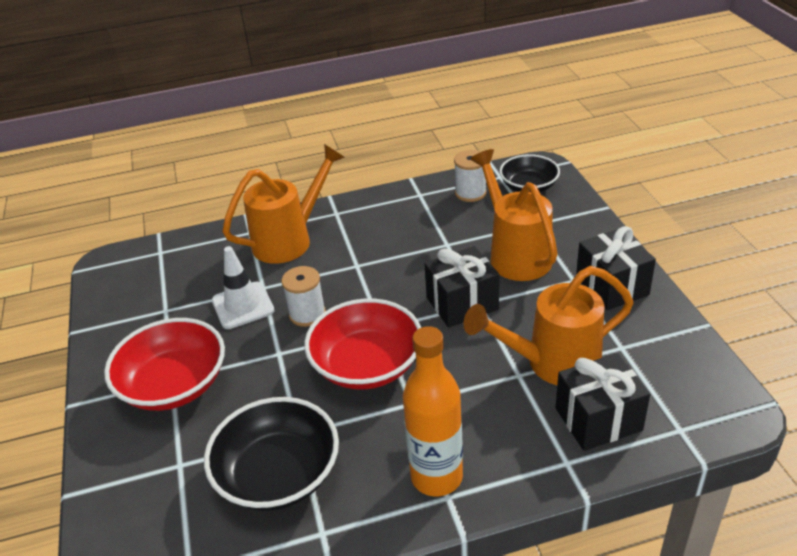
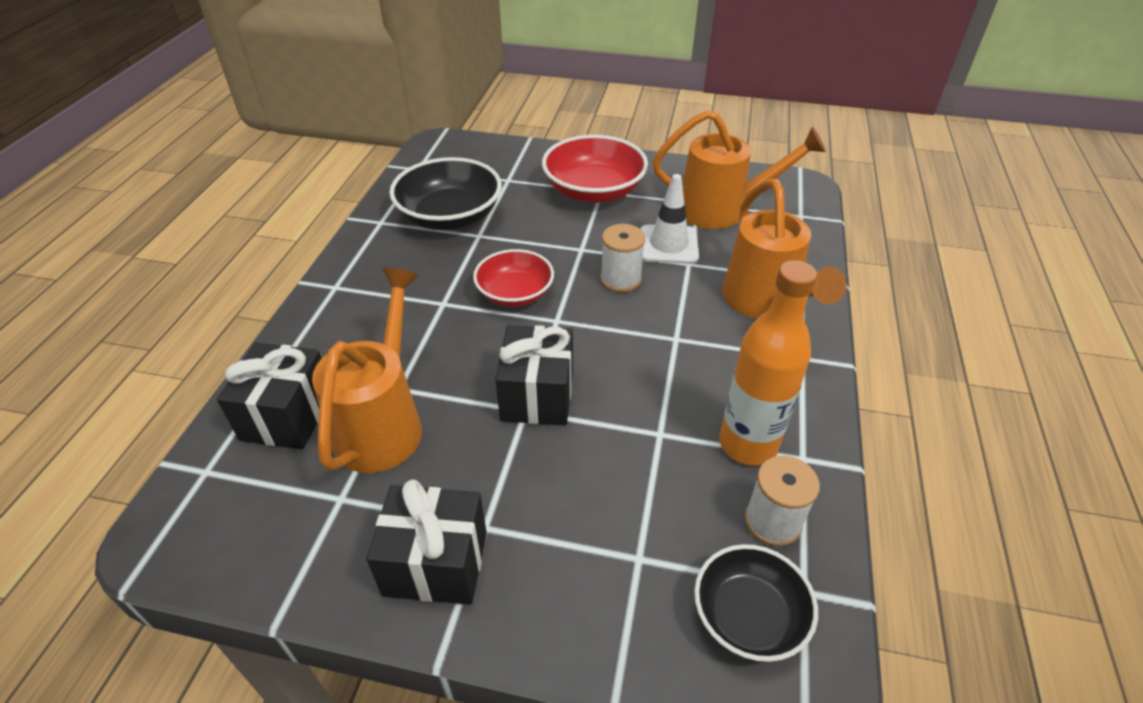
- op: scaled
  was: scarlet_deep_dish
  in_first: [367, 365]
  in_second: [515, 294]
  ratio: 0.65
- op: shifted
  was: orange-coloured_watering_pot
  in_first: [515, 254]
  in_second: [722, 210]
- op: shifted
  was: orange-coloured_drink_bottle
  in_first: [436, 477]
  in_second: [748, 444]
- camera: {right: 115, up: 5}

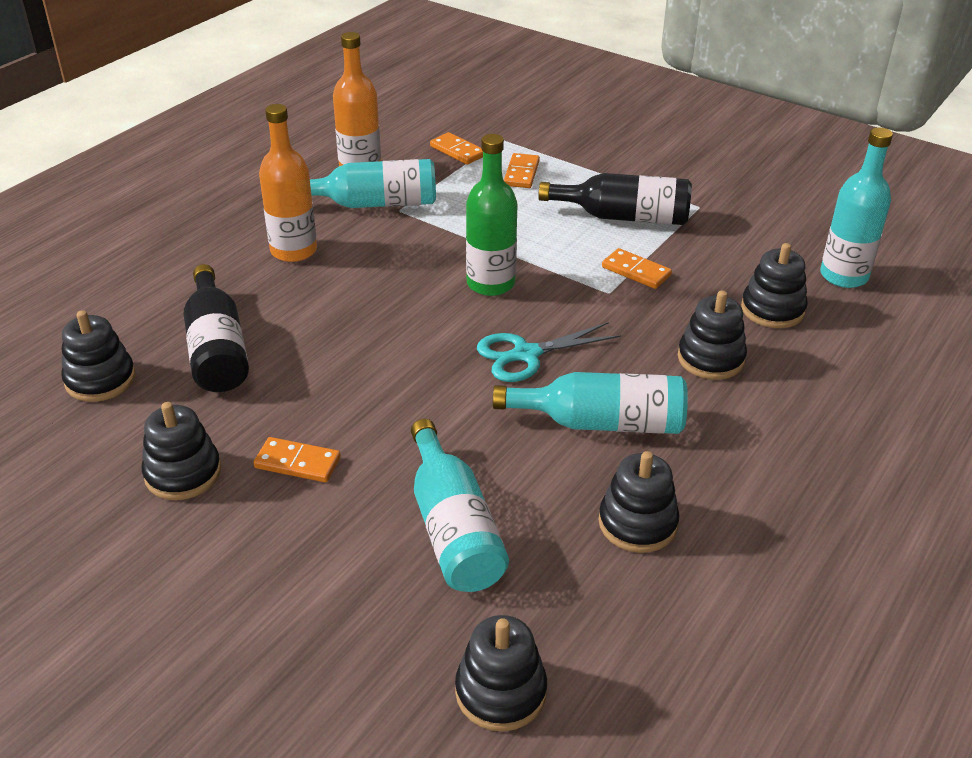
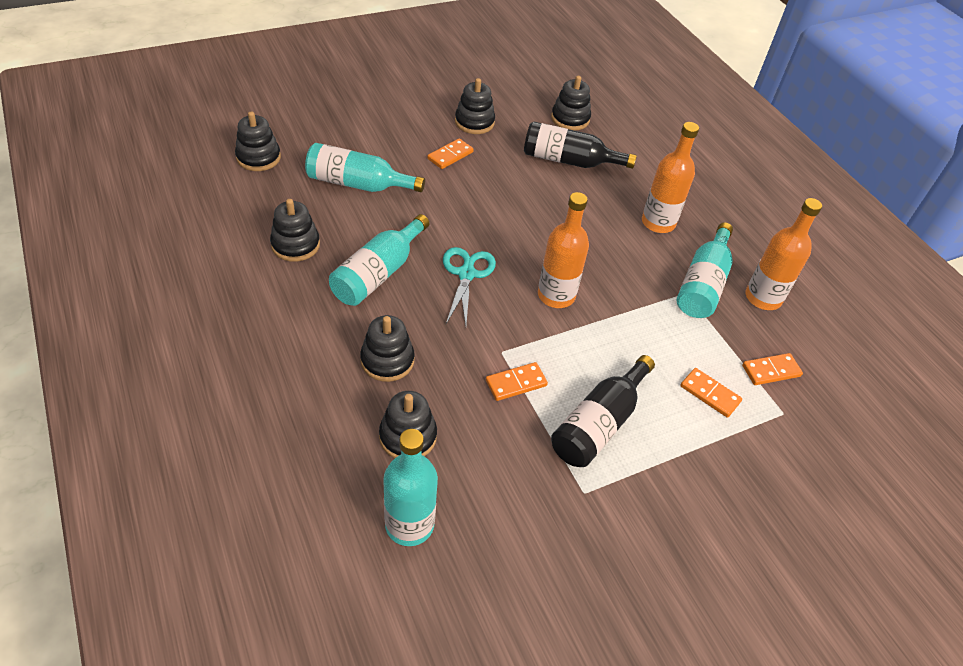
- op: repainted
  was: emerald_drink_bottle
  now: orange-coloured_drink_bottle
  in_first: [490, 283]
  in_second: [556, 295]
- camera: {right: 115, up: 10}

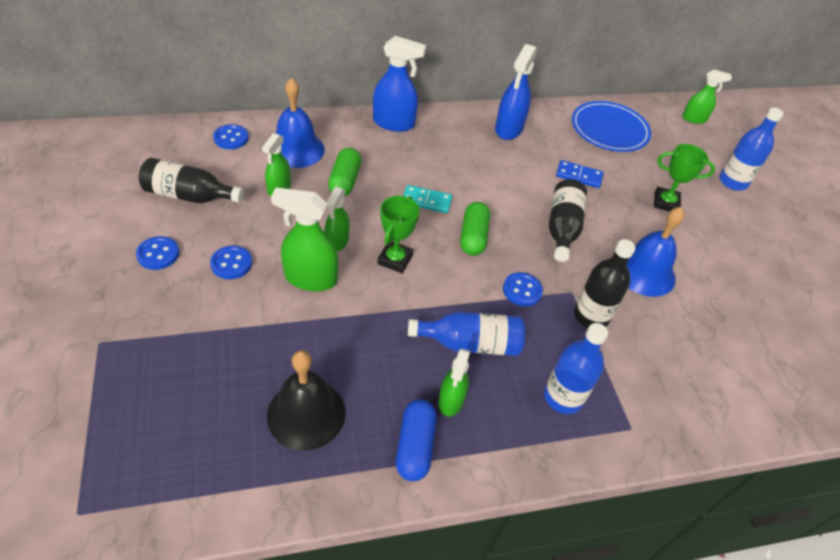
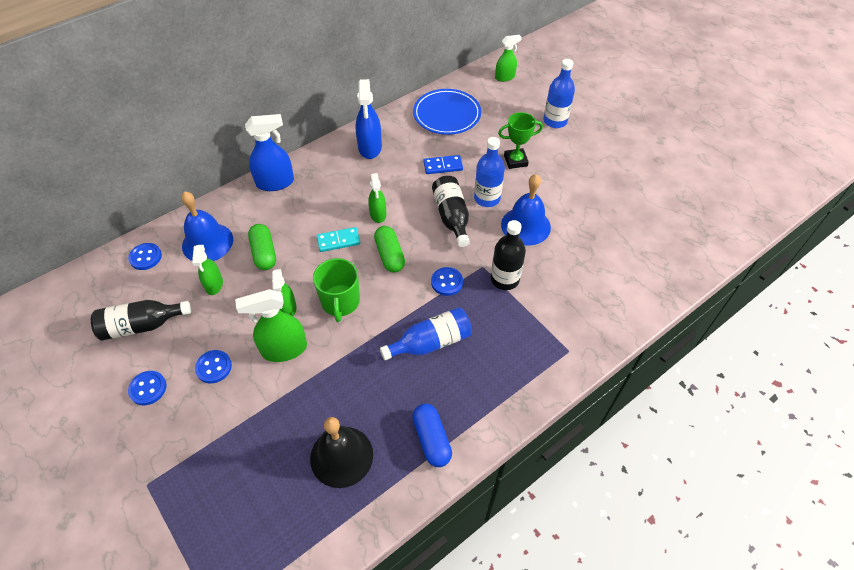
- op: swapped
  was: emerald_prize_cup
  now: emerald_tea_mug
  in_first: [395, 259]
  in_second: [340, 302]
- op: shifted
  was: emerald_sprayer
  in_first: [451, 401]
  in_second: [378, 214]
- op: shifted
  was: royal_blue_drink_bottle
  in_first: [563, 397]
  in_second: [487, 198]
- camera: {right: -20, up: 5}

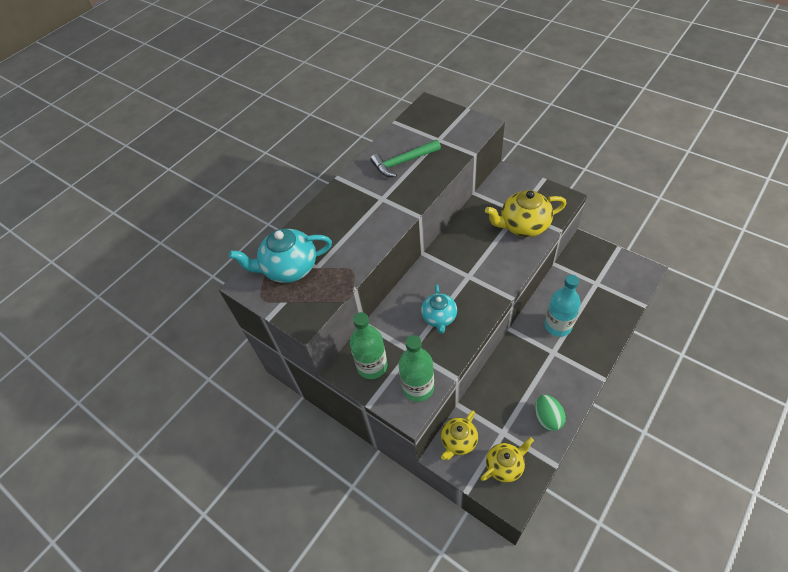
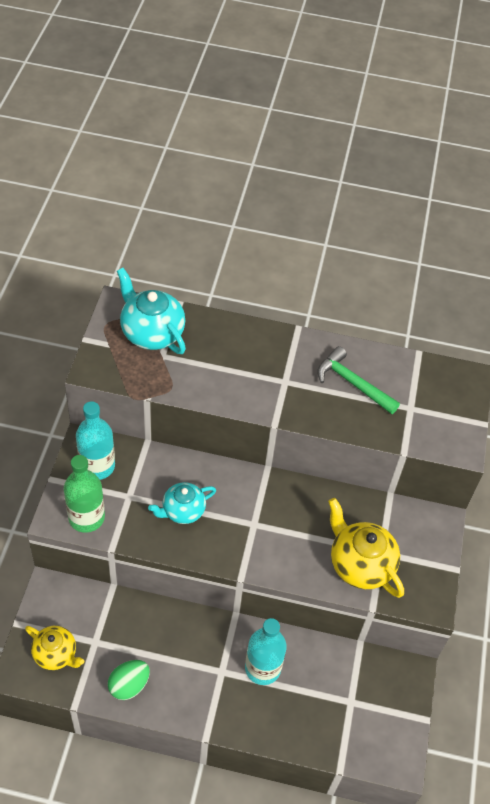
- op: repainted
  was: emerald_drink_bottle
  now: aqua_drink_bottle
  in_first: [372, 366]
  in_second: [97, 466]
- op: gone
  was: bright_yellow_teapot
  in_first: [458, 441]
- camera: {right: 55, up: 0}

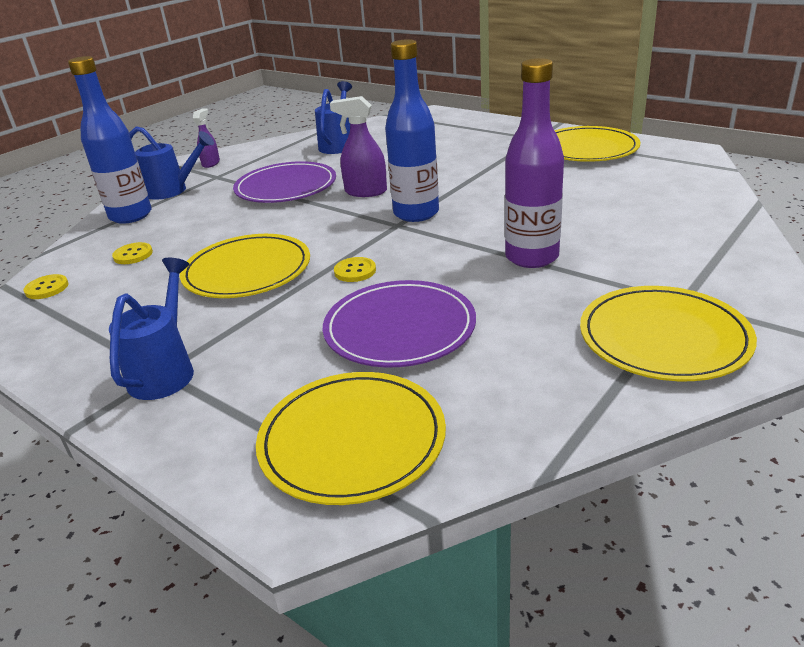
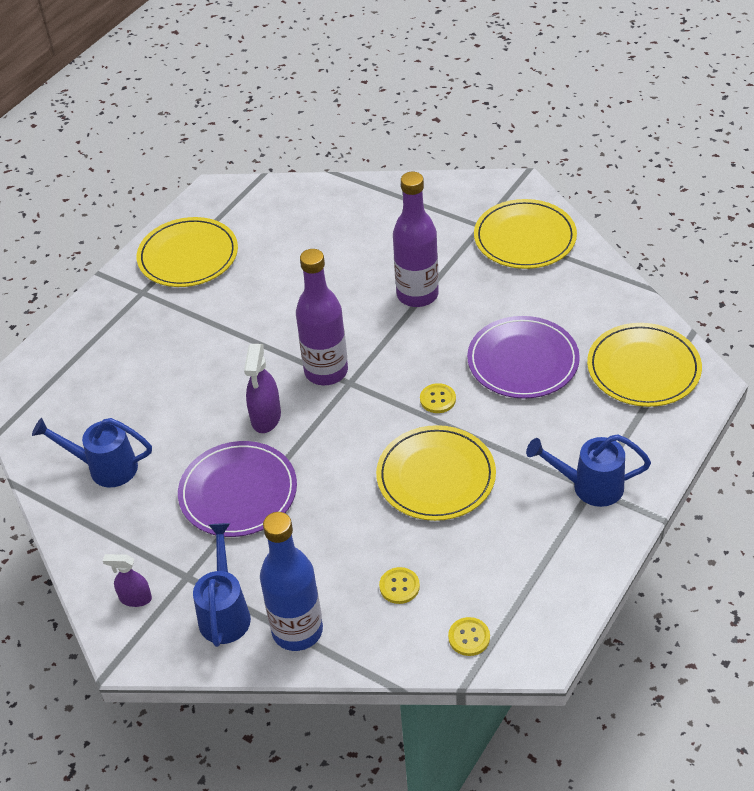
- op: repainted
  was: royal_blue_drink_bottle
  now: violet_drink_bottle
  in_first: [416, 213]
  in_second: [326, 371]
- camera: {right: -95, up: 15}

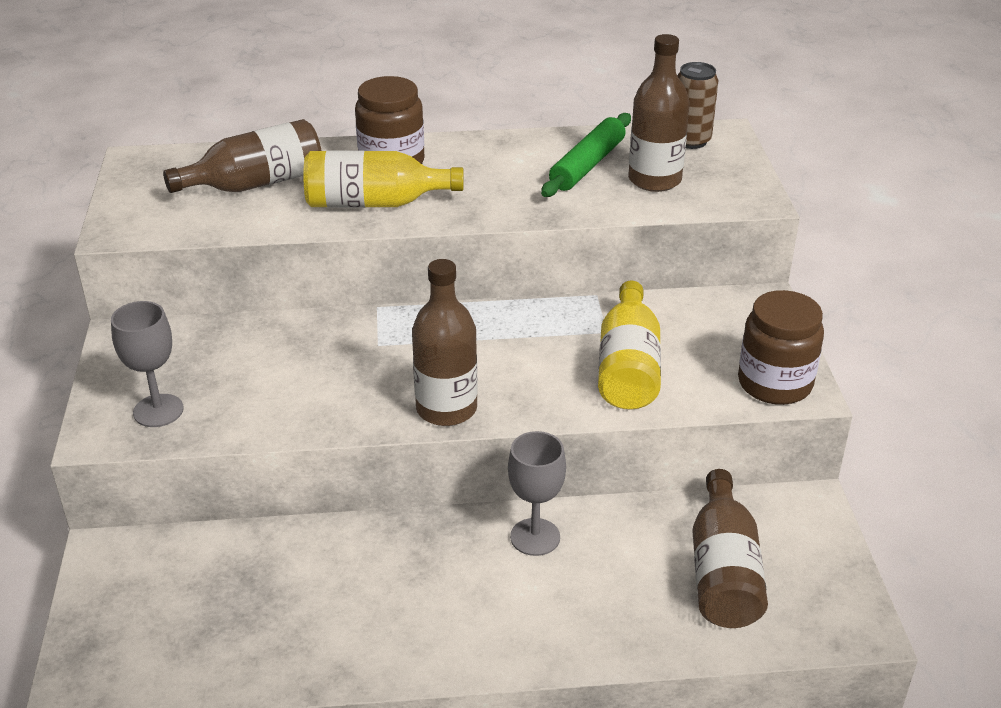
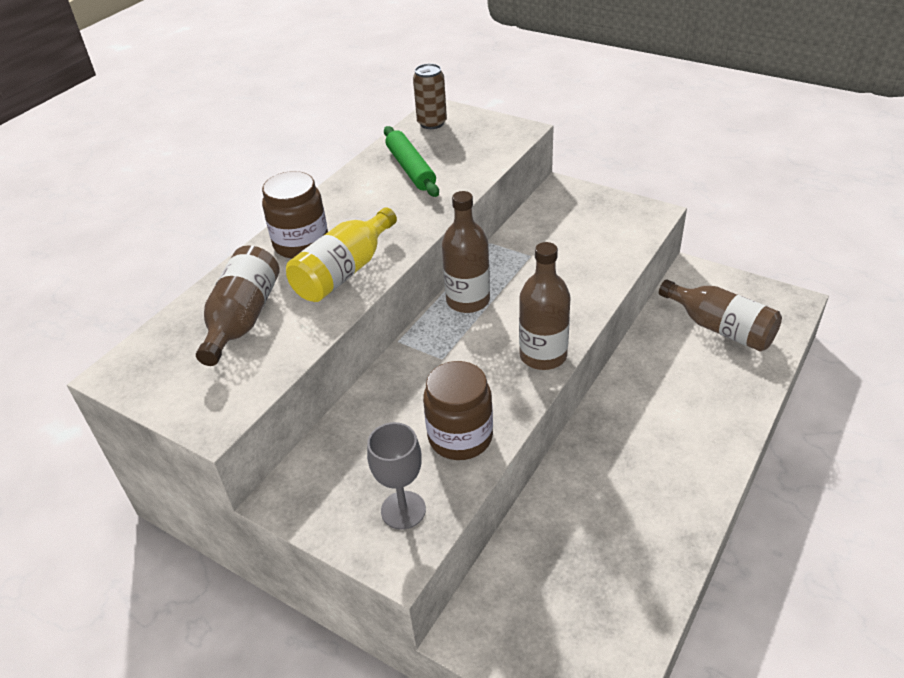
- op: shifted
  was: russet_preserve_jar
  in_first: [774, 383]
  in_second: [460, 437]
- op: shifted
  was: russet_drink_bottle
  in_first: [654, 180]
  in_second: [468, 300]
- op: gone
  was: gray_wine_glass
  in_first: [535, 537]
- op: gone
  was: bright_yellow_drink_bottle
  in_first: [628, 367]
- camera: {right: -50, up: 5}

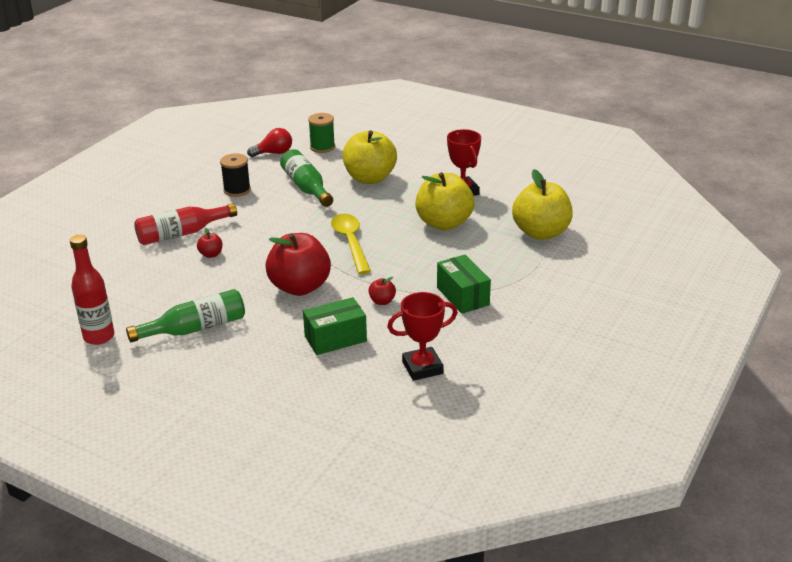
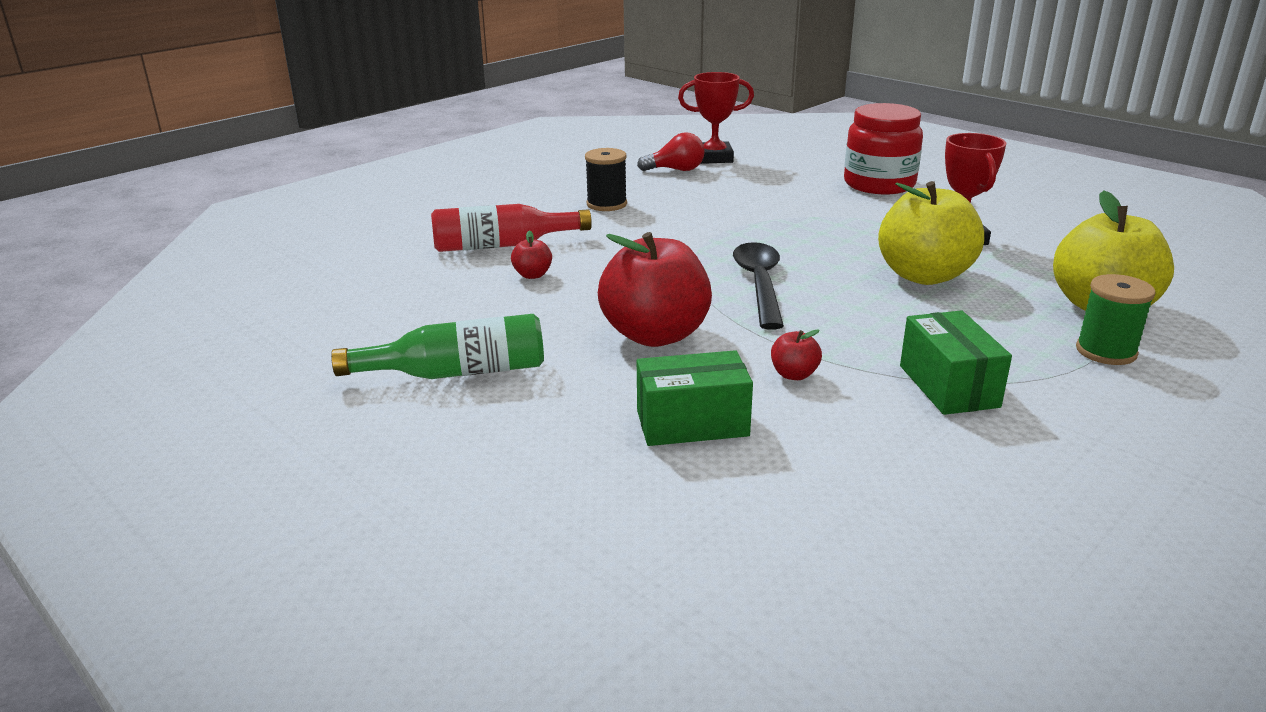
- op: shifted
  was: scarlet_prize_cup
  in_first: [422, 367]
  in_second: [714, 158]
- op: repainted
  was: bright_yellow_spoon
  now: black_spoon
  in_first: [350, 242]
  in_second: [759, 284]
- op: new
  now: scarlet_preserve_jar
  in_second: [879, 184]
- op: shifted
  was: emerald_bobbin
  in_first: [322, 147]
  in_second: [1106, 351]
- op: gone
  was: scarlet_drink_bottle
  in_first: [99, 337]
- op: gone
  was: emerald_drink_bottle
  in_first: [306, 187]
- op: gone
  was: bright_yellow_toy_apple
  in_first: [370, 178]
- camera: {right: 15, up: -5}

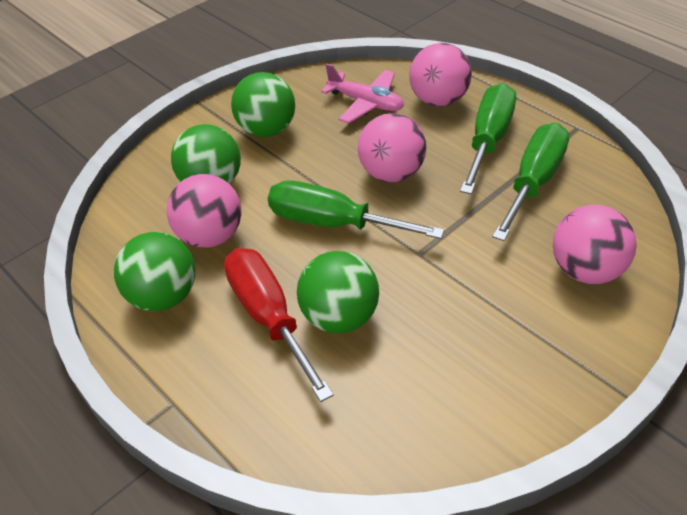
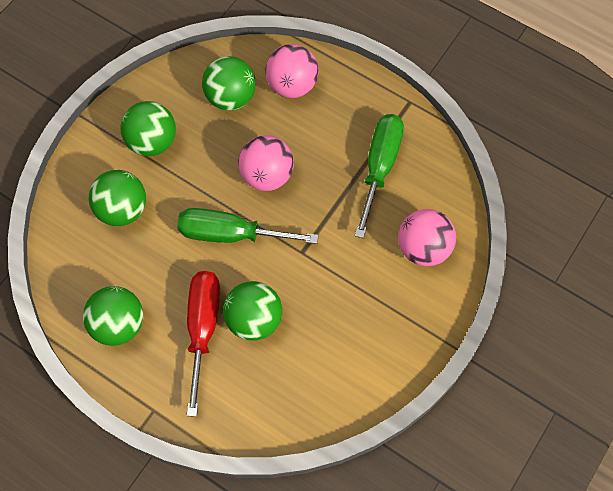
- op: rotated
  was: scarlet_flat_screwdriver
  in_first: [269, 317]
  in_second: [203, 329]
  clockwise: 45
- op: swapped
  was: rosy_aeroplane
  now: emerald_sphere
  in_first: [366, 103]
  in_second: [230, 97]
- op: gone
  was: rosy_sphere
  in_first: [210, 236]
- op: gone
  was: emerald_flat_screwdriver
  in_first: [488, 140]
- camera: {right: -15, up: 20}

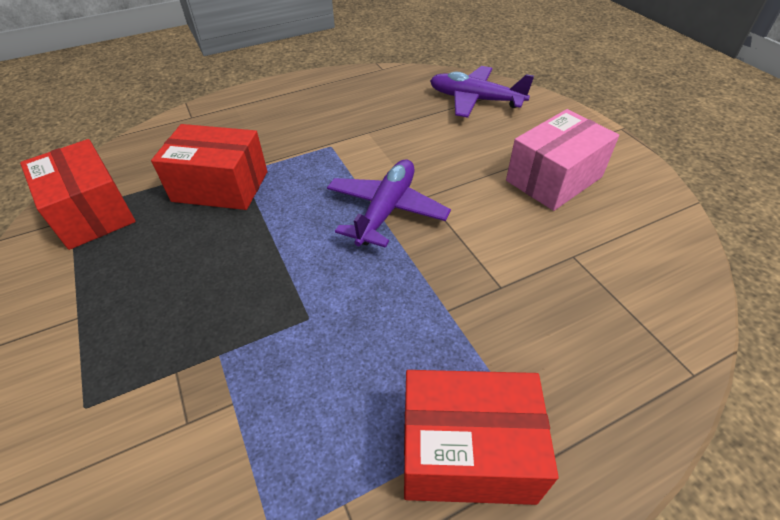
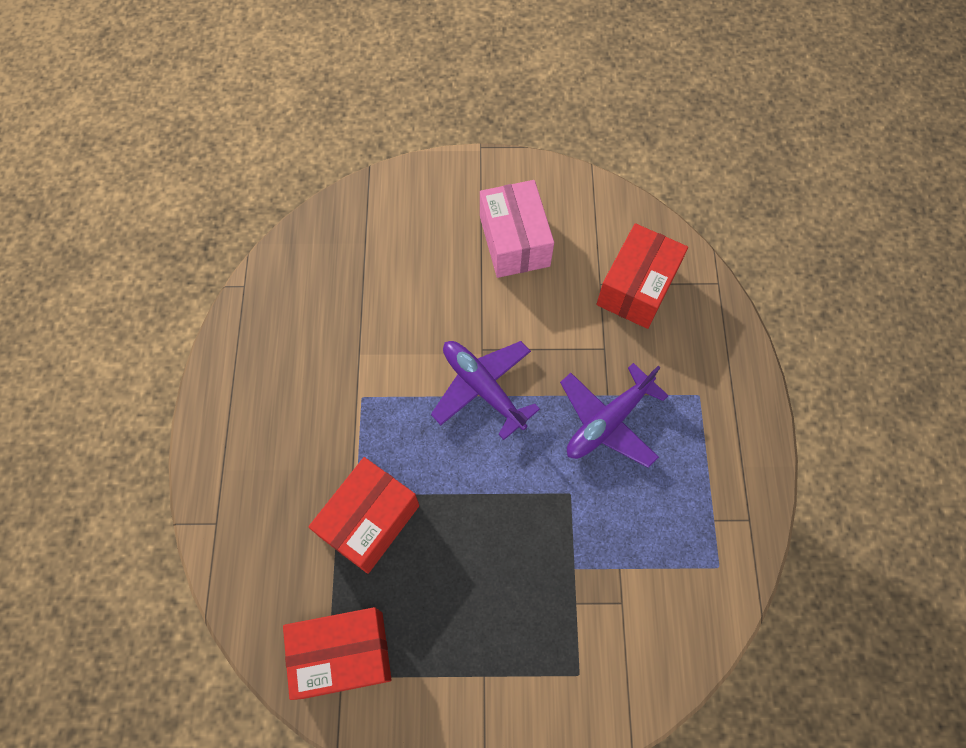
- op: shifted
  was: violet_aeroplane
  in_first: [475, 100]
  in_second: [608, 421]
- op: shifted
  was: scarlet_parcel
  in_first: [467, 451]
  in_second: [636, 287]
- camera: {right: -65, up: 20}

